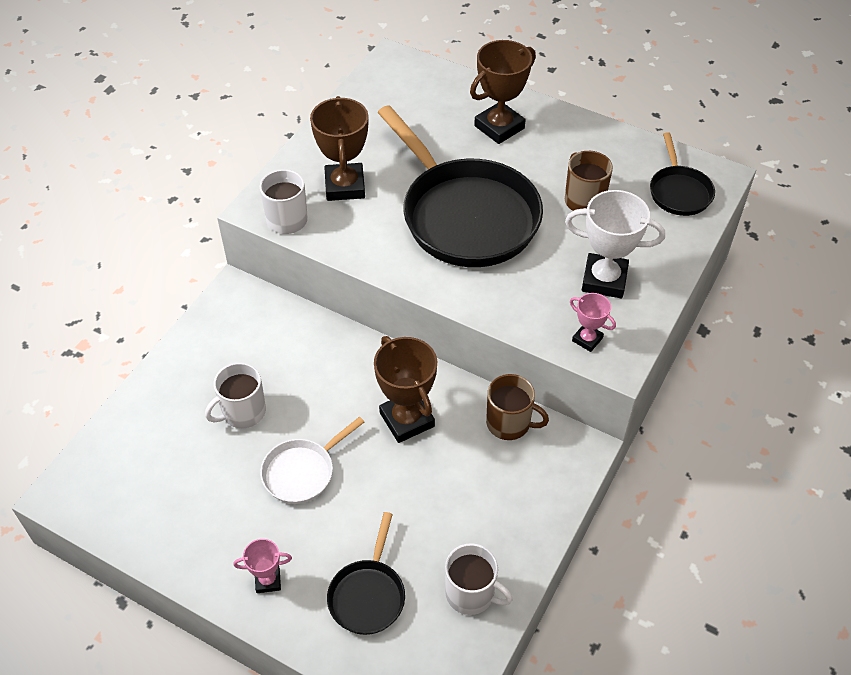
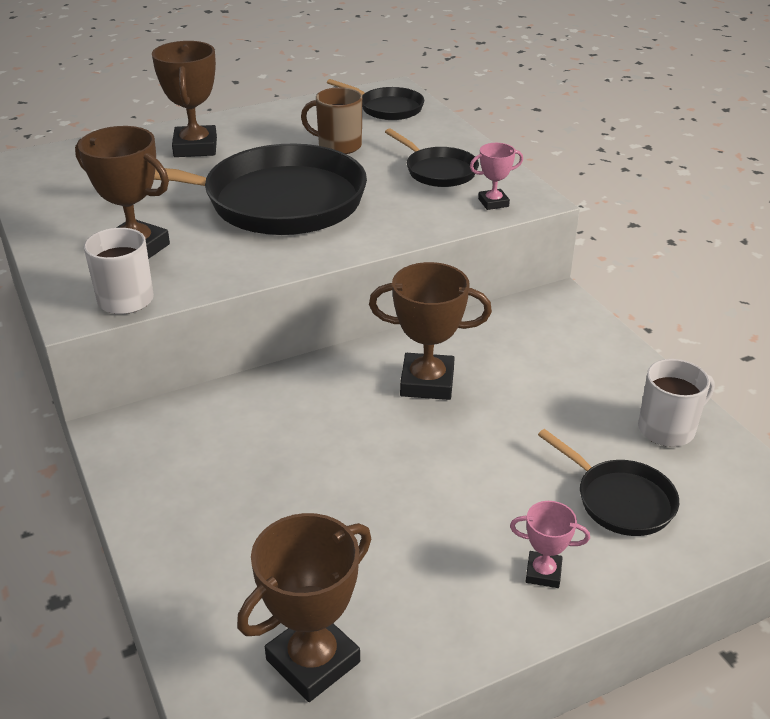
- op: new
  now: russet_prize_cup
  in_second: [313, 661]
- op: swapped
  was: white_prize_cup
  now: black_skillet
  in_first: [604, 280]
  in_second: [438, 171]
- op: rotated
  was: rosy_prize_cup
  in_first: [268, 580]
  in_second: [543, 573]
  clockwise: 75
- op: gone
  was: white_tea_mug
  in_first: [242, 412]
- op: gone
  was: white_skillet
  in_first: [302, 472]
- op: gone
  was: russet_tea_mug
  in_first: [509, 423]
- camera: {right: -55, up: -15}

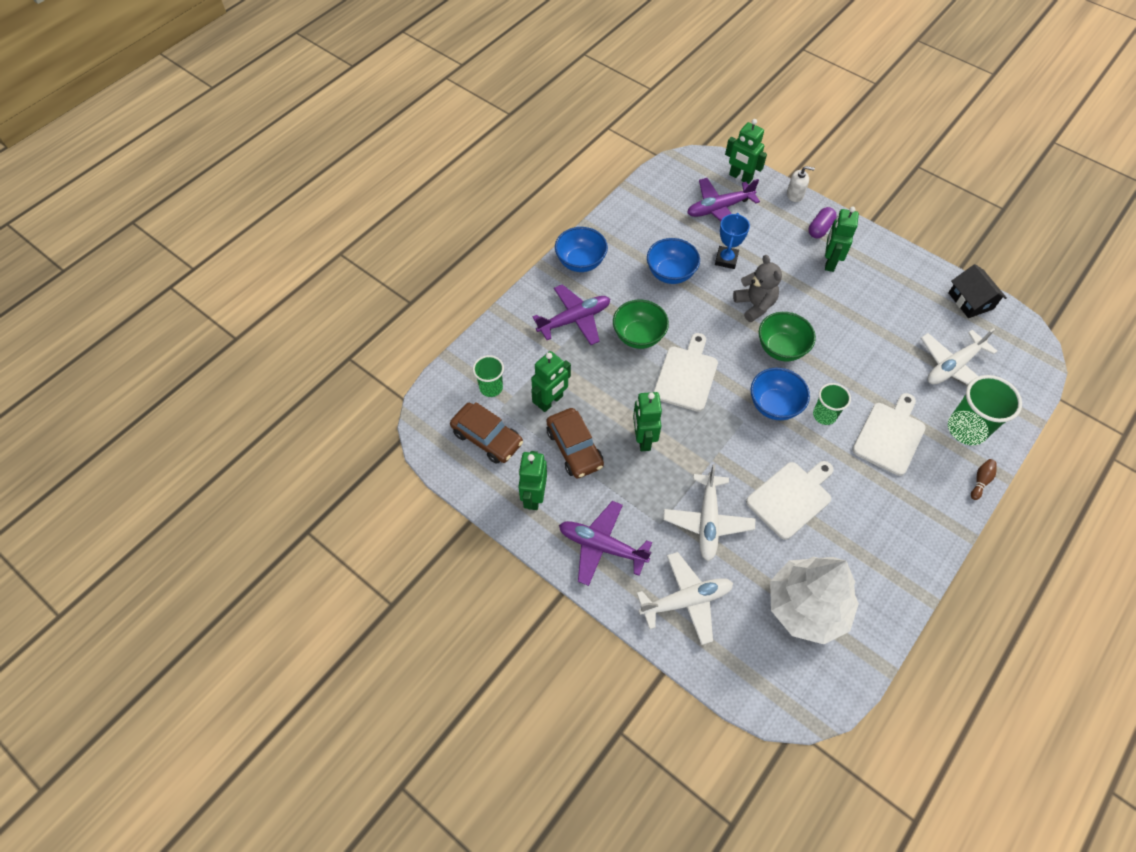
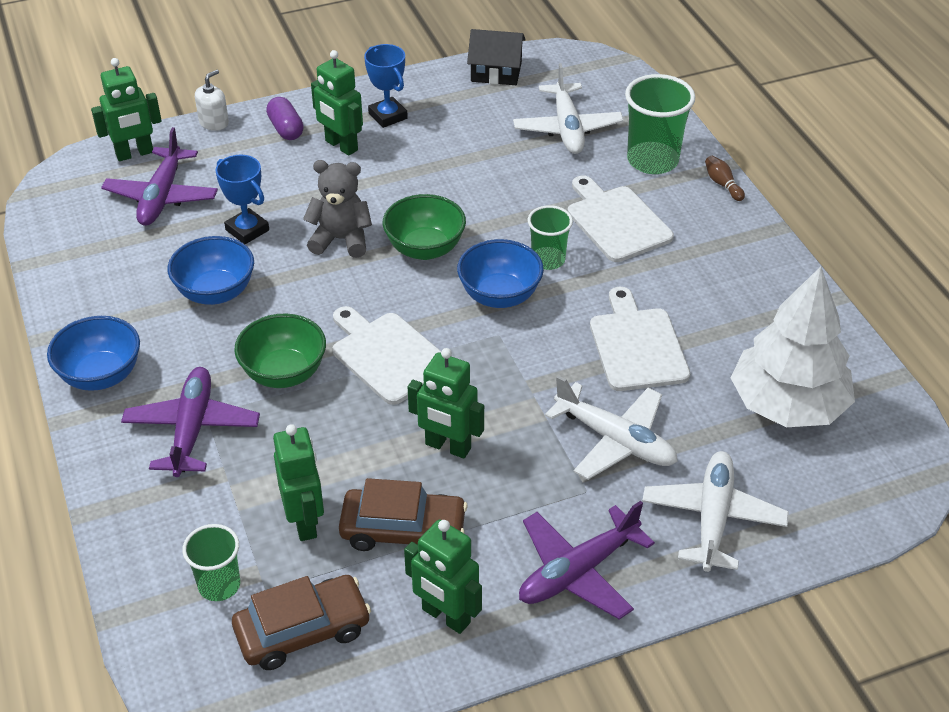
- op: new
  now: royal_blue_prize_cup
  in_second: [388, 116]
- camera: {right: -60, up: -15}

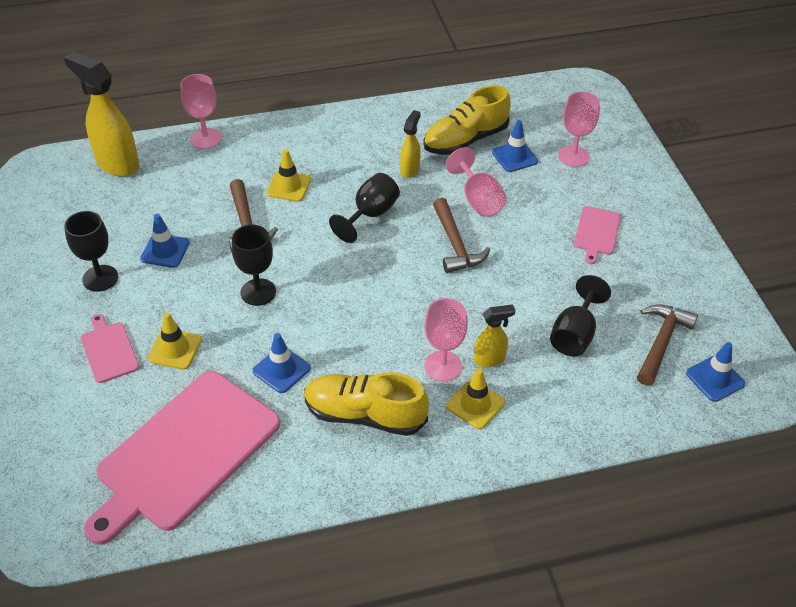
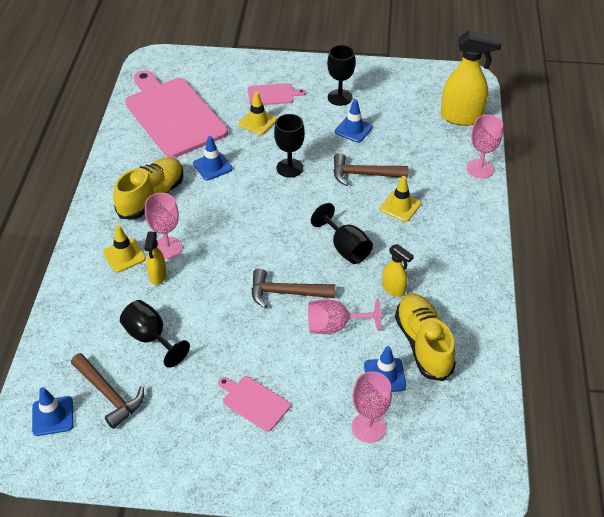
- op: rotated
  was: bright_yellow_sprayer
  in_first: [117, 164]
  in_second: [462, 117]
  clockwise: 45
- camera: {right: 110, up: 0}

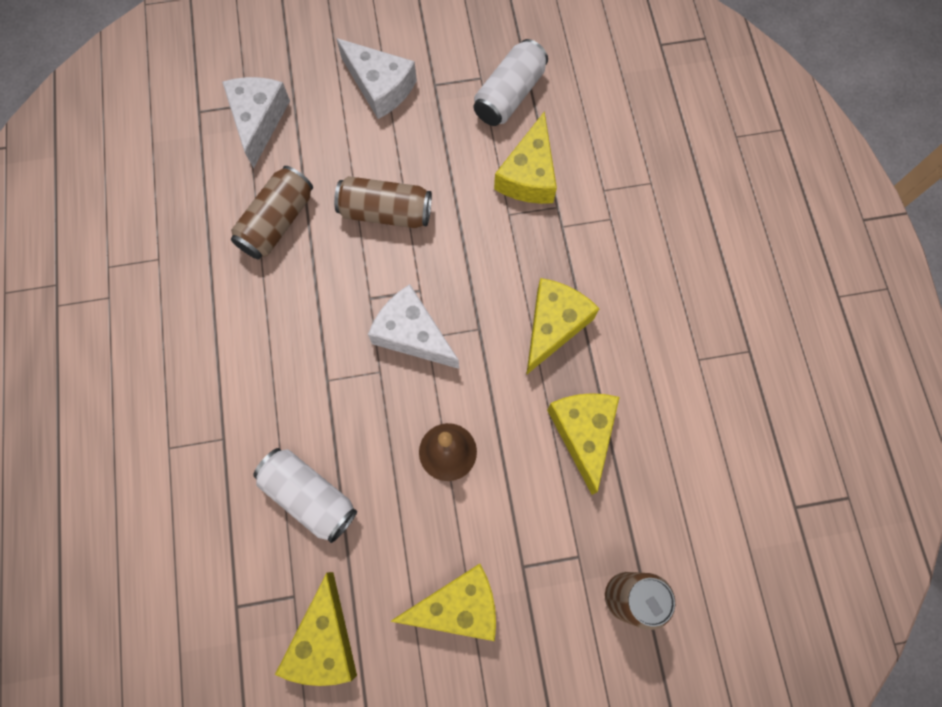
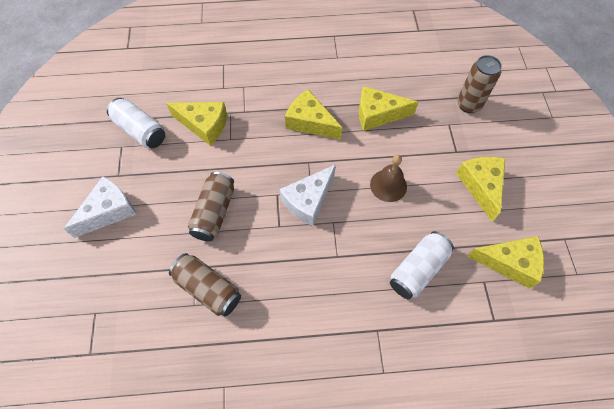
- op: gone
  was: white_cheese
  in_first: [258, 120]
- camera: {right: -85, up: -10}

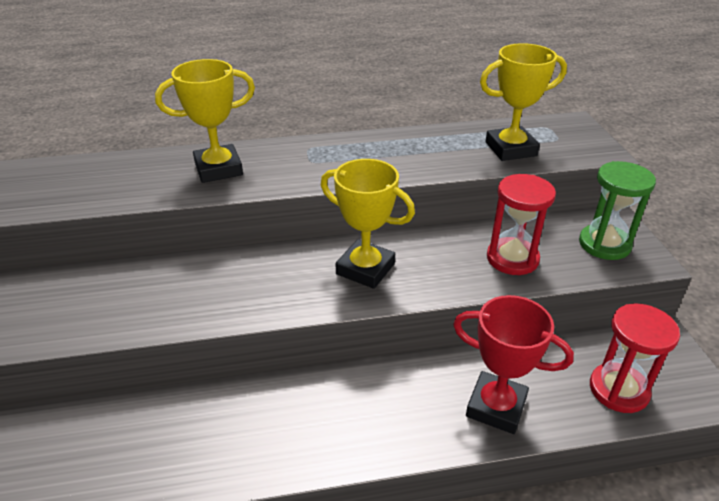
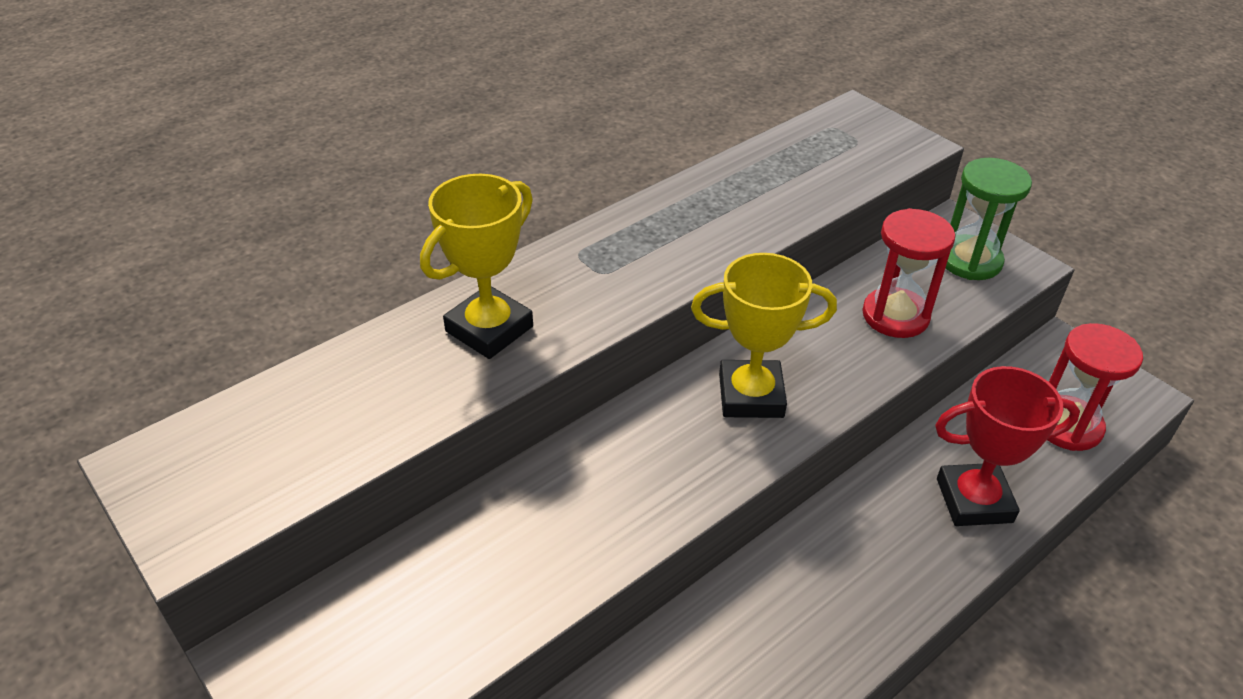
- op: gone
  was: bright_yellow_prize_cup
  in_first: [510, 149]
- camera: {right: -30, up: 5}

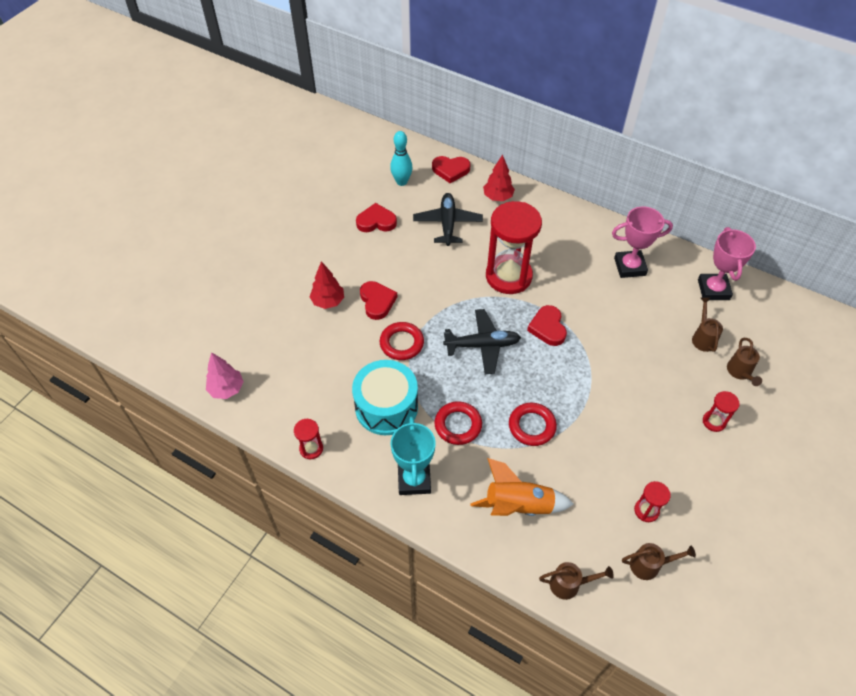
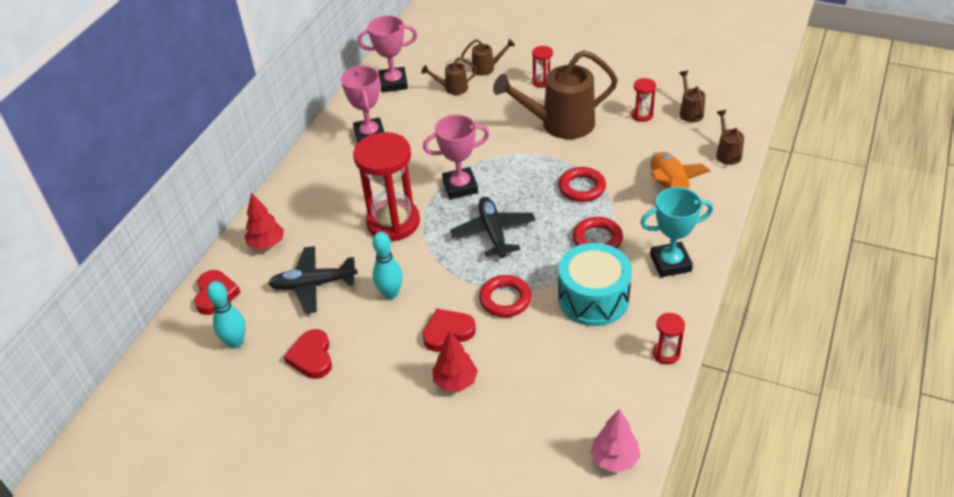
- op: new
  now: aqua_bowling_pin
  in_second: [390, 294]
- op: swapped
  was: scarlet_heart
  now: rosy_prize_cup
  in_first: [547, 328]
  in_second: [460, 186]
- op: new
  now: russet_watering_pot
  in_second: [560, 124]
- camera: {right: -95, up: -10}

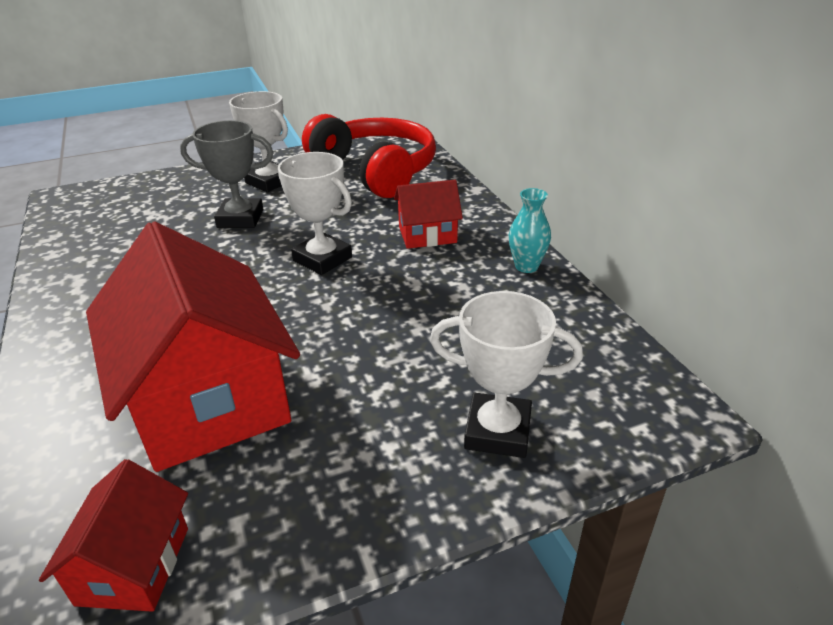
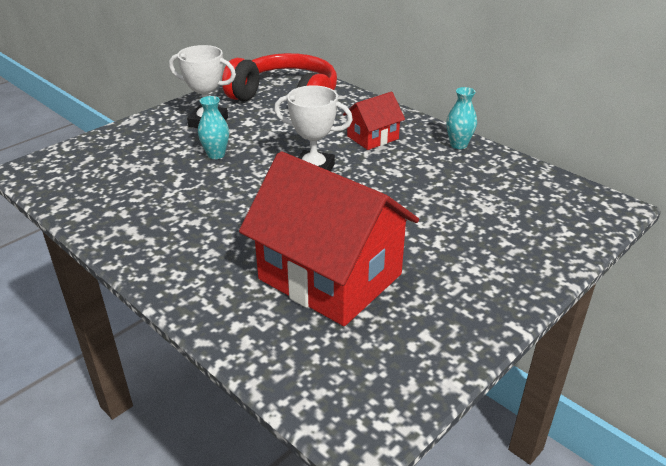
- op: swapped
  was: gray_prize_cup
  now: aqua_tall_vase
  in_first: [240, 218]
  in_second: [216, 155]
- op: gone
  was: scarlet_house
  in_first: [133, 565]
- op: gone
  was: white_prize_cup
  in_first: [498, 431]
- camera: {right: -25, up: 0}

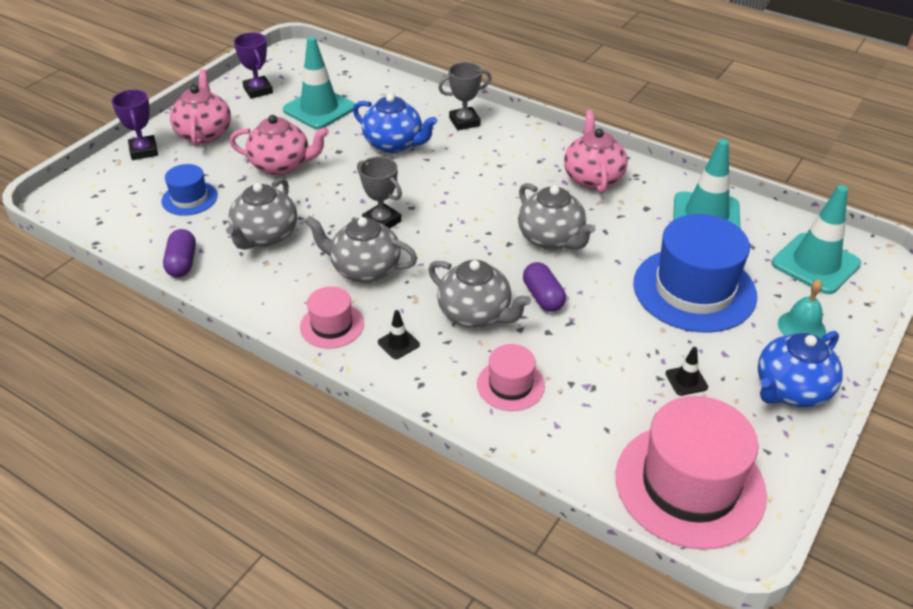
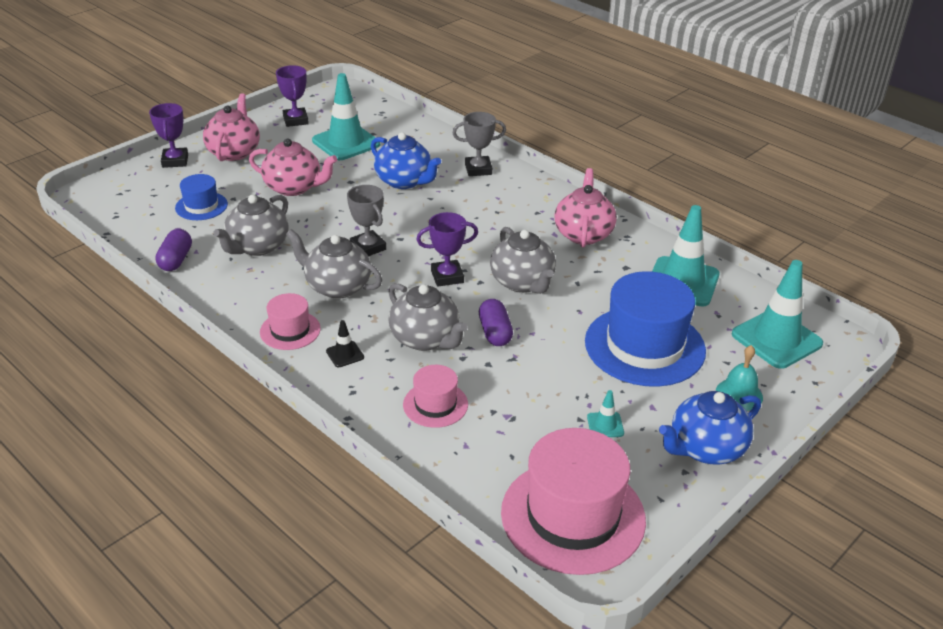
- op: new
  now: violet_prize_cup
  in_second: [447, 277]
- op: repainted
  was: black_safety_cone
  now: aqua_safety_cone
  in_first: [686, 380]
  in_second: [605, 425]
- camera: {right: 10, up: -5}

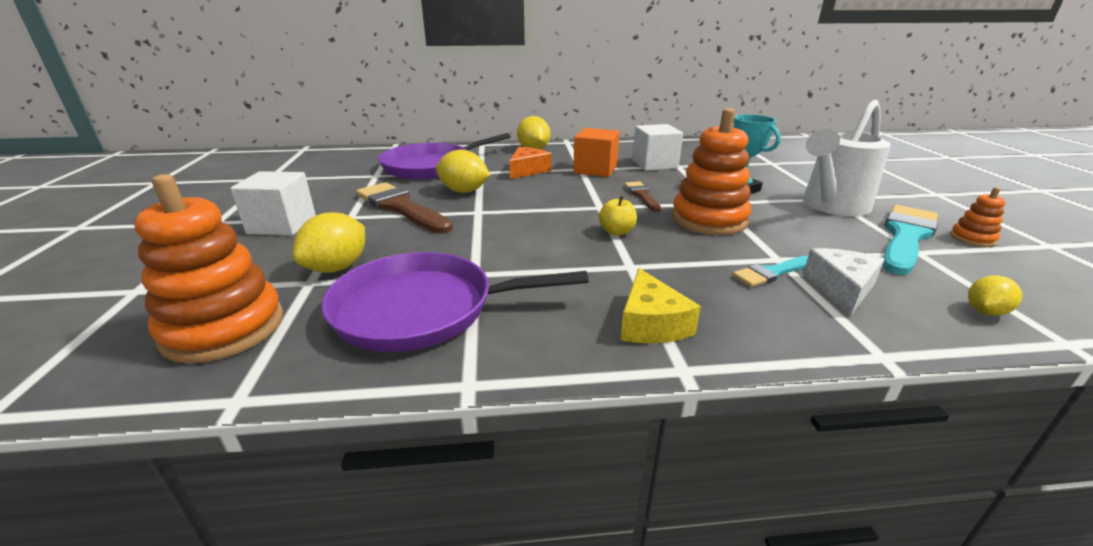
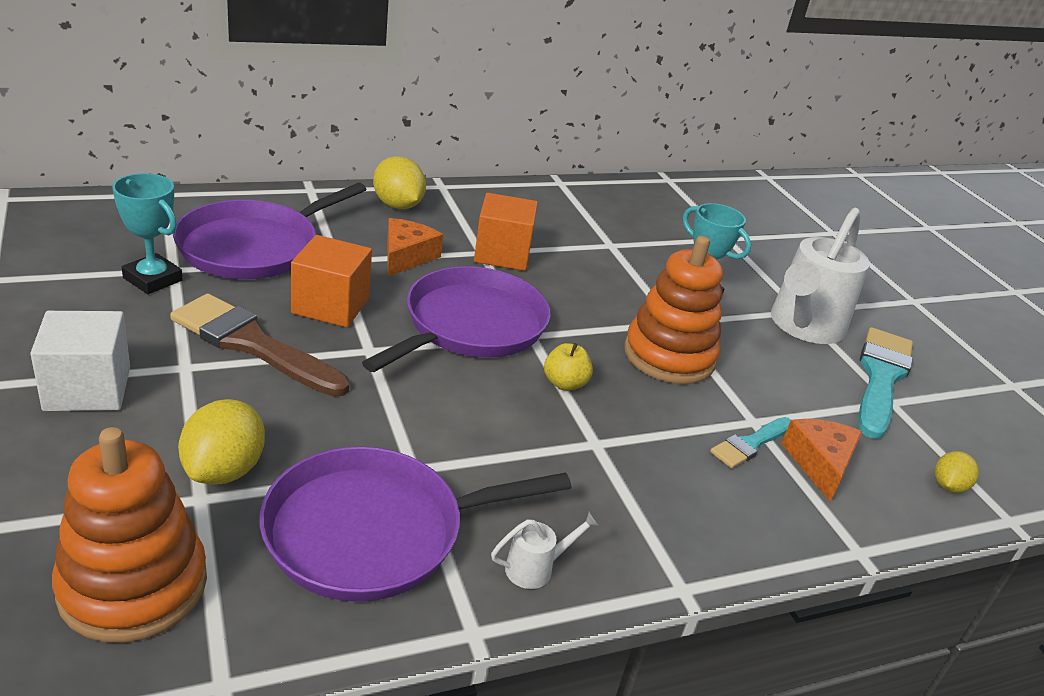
- op: new
  now: aqua_prize_cup
  in_second: [153, 279]
- op: swapped
  was: bright_yellow_toy_lemon
  now: orange-coloured_block
  in_first: [464, 191]
  in_second: [330, 306]
- op: new
  now: violet_skillet
  in_second: [470, 325]
- op: new
  now: white_watering_pot
  in_second: [536, 568]
- op: repainted
  was: white_cheese
  now: orange-coloured_cheese
  in_first: [841, 288]
  in_second: [820, 464]
- op: gone
  was: bright_yellow_cheese
  in_first: [651, 323]
- op: gone
  was: russet_brush
  in_first: [642, 195]
- op: gone
  was: white_block
  in_first: [654, 164]
- op: gone
  was: orange-coloured_stacking_toy
  in_first: [972, 239]
- camera: {right: -20, up: 5}

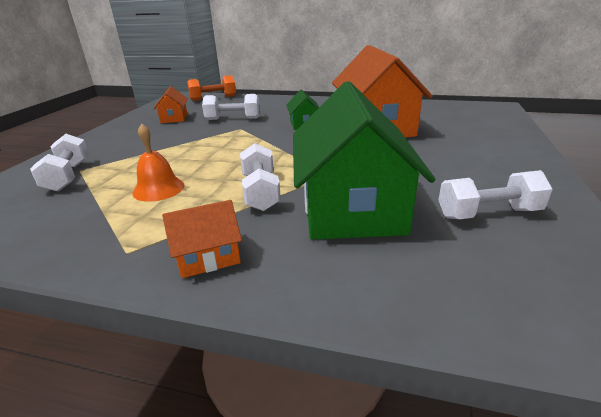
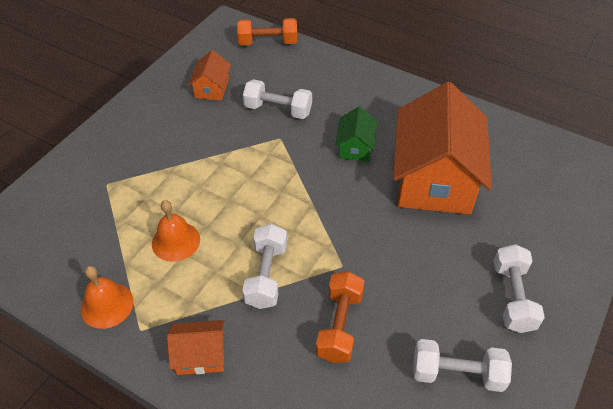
- op: new
  now: orange-coloured_school_bell
  in_second: [107, 305]
- op: swapped
  was: emerald_house
  now: orange-coloured_dumbbell
  in_first: [351, 207]
  in_second: [339, 325]
- op: shifted
  was: white_dumbbell
  in_first: [68, 176]
  in_second: [512, 297]
- camera: {right: 15, up: 20}

